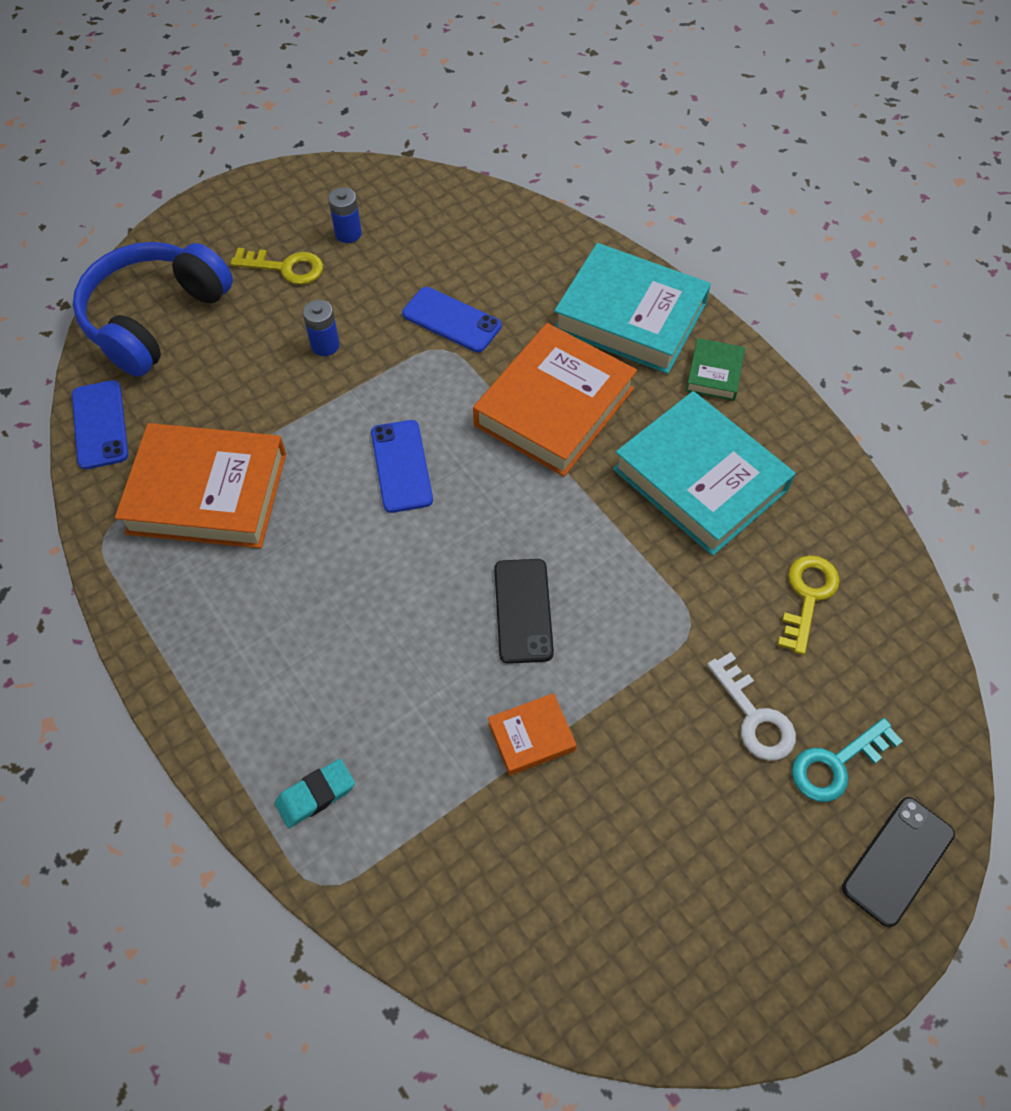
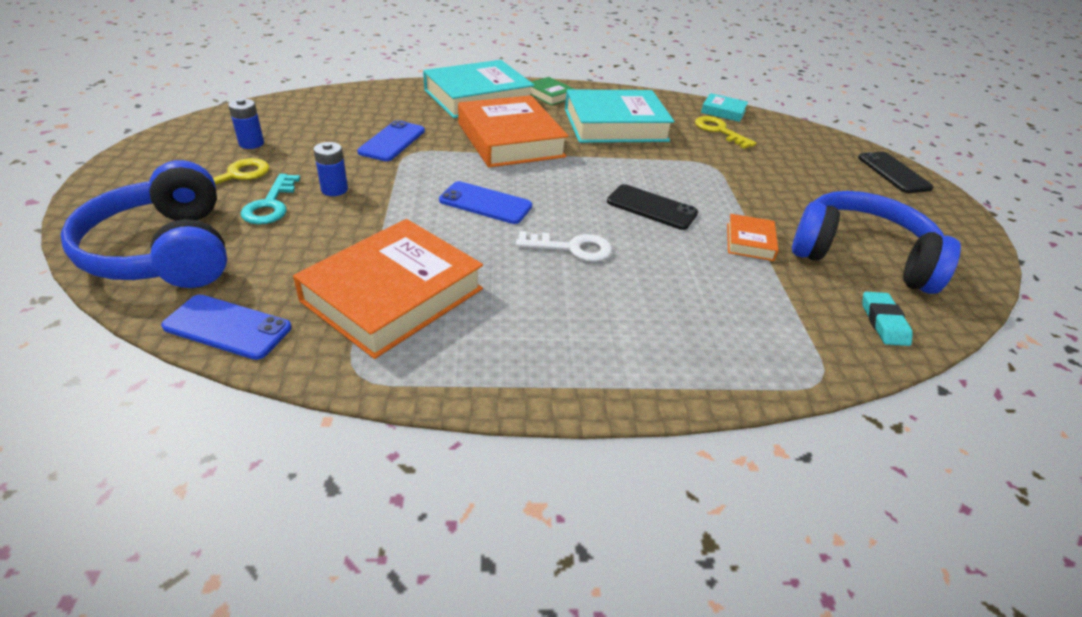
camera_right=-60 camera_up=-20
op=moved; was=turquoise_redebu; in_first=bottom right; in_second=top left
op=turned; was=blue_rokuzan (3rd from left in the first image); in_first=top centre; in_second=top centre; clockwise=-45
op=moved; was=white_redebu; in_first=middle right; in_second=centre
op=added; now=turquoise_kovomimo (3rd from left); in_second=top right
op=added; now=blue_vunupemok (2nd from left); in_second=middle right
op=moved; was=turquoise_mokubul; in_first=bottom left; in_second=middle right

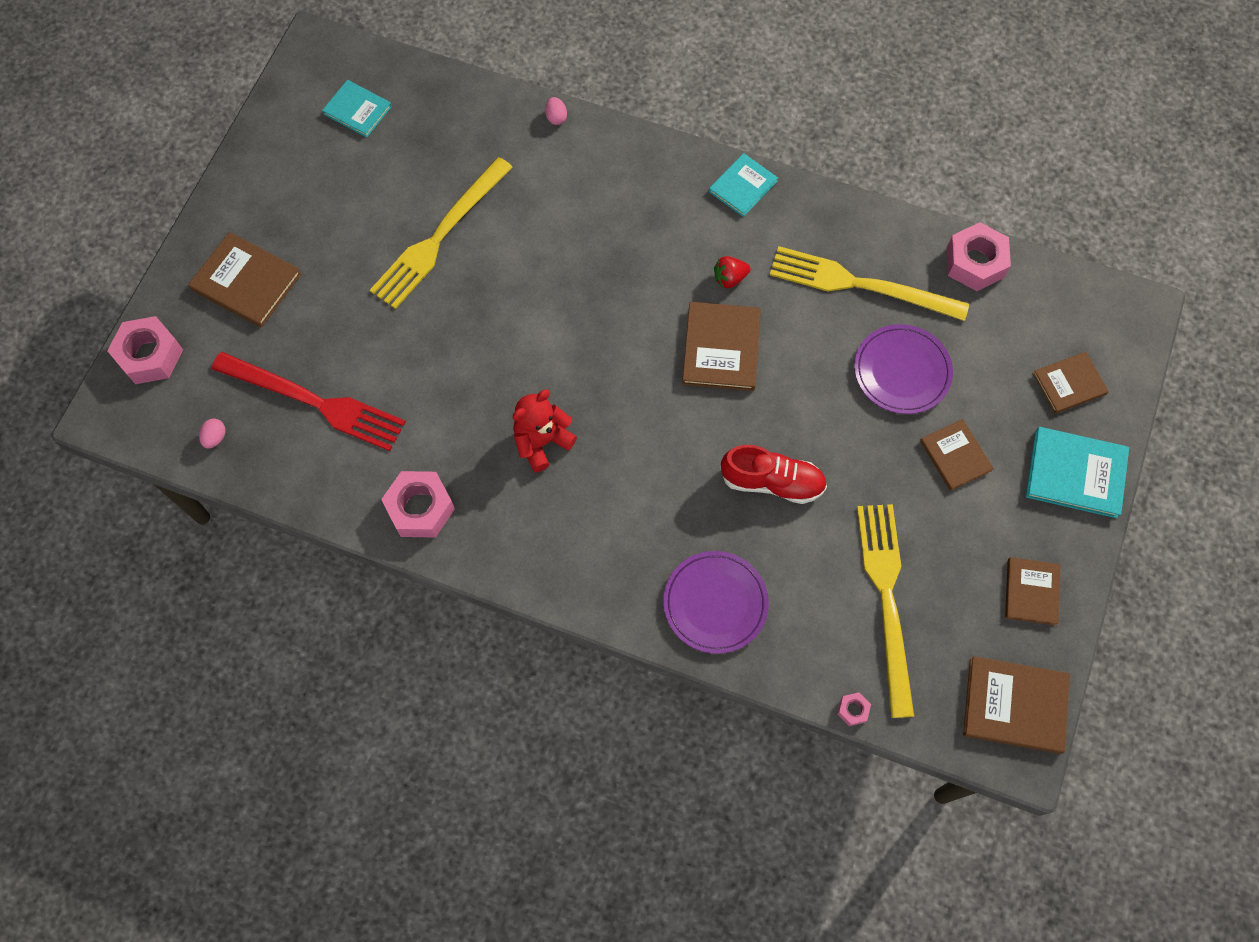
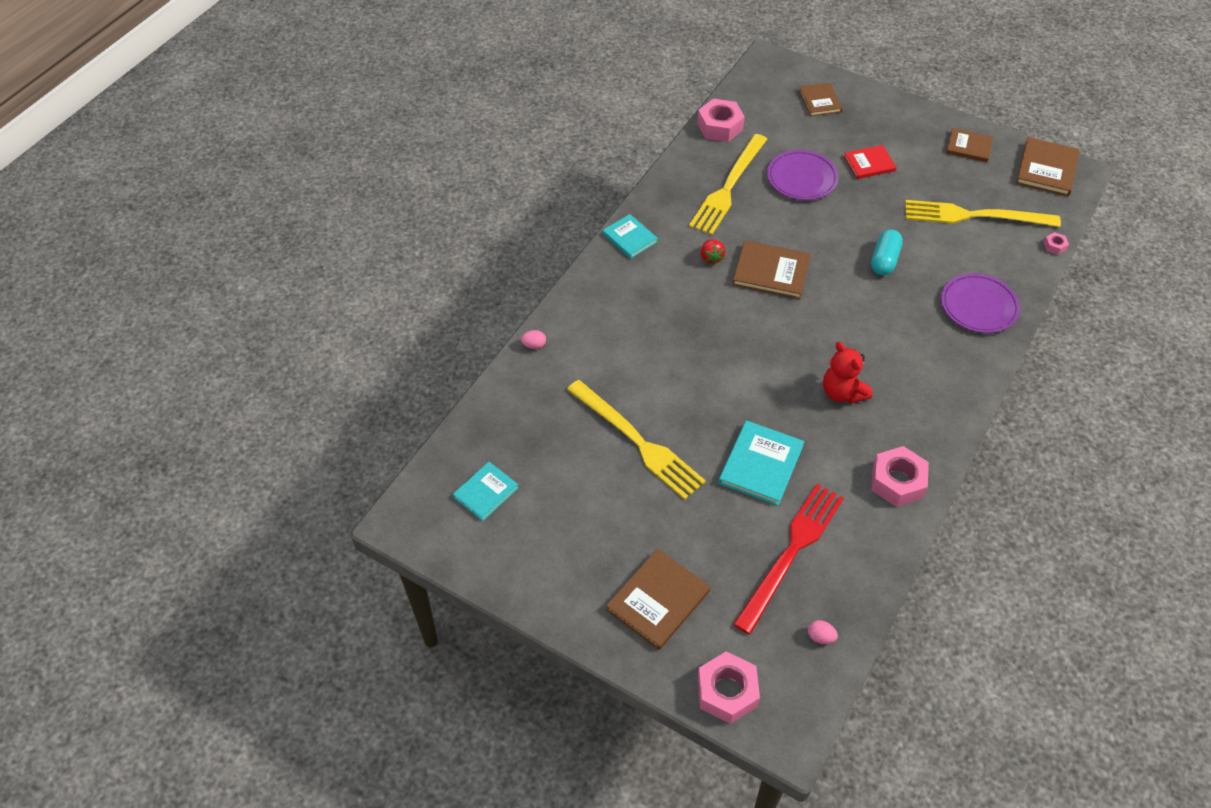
camera_right=-80 camera_up=-15
op=moved; was=turquoise_kovomimo (3rd from left); in_first=middle right; in_second=centre
op=recoloured; was=brown_kovomimo (3rd from left); now=red_kovomimo; in_first=middle right; in_second=top right
op=replaced; was=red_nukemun; now=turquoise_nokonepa; in_first=centre; in_second=top right

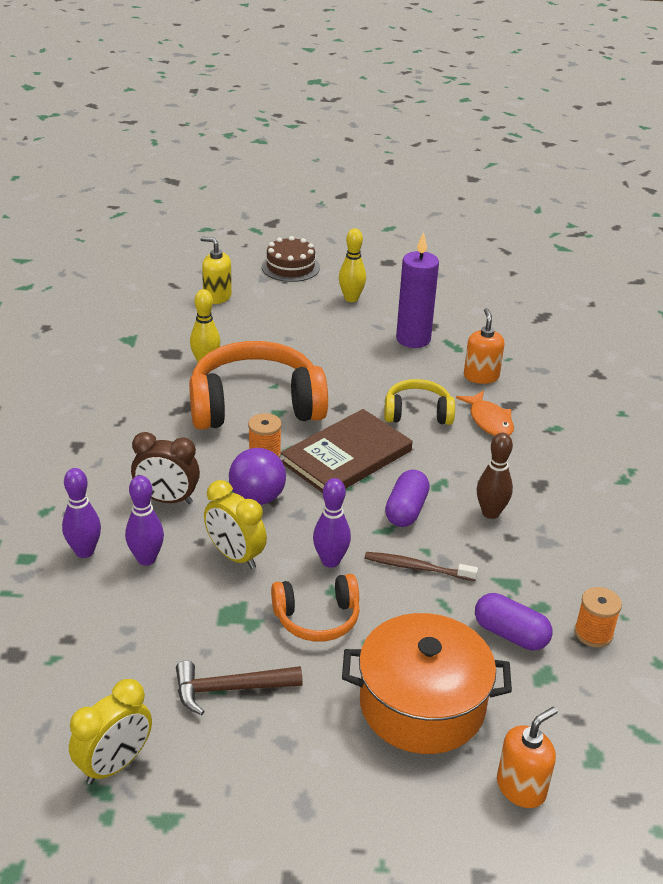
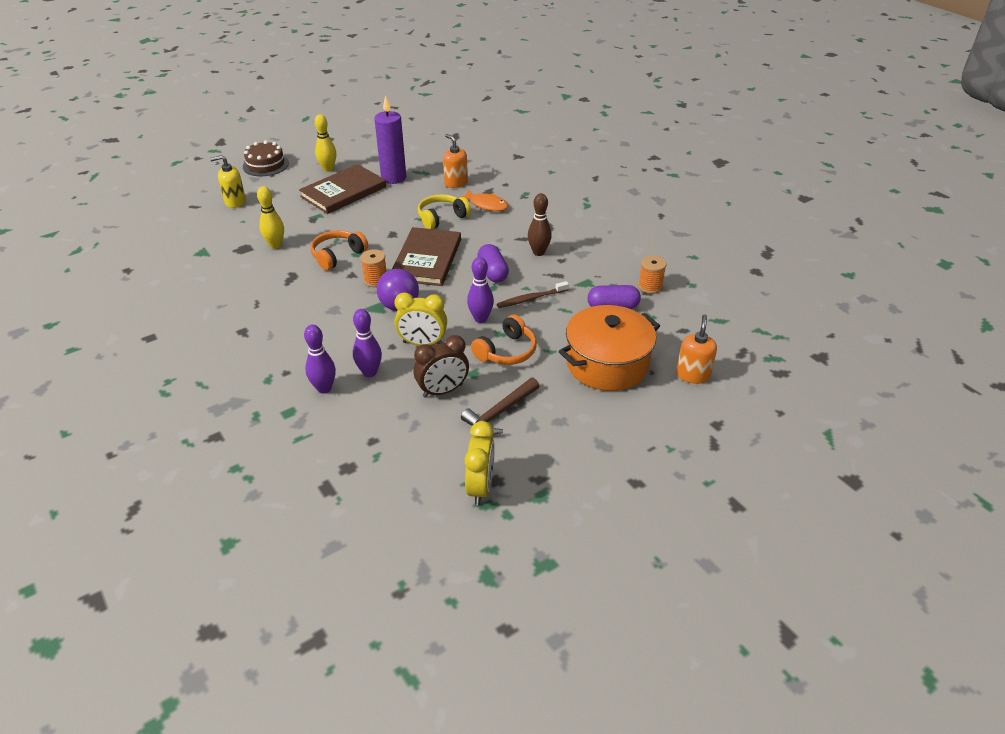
camera_right=-35 camera_up=5
op=added; now=brown_kovomimo (1st from left); in_second=top centre
op=resized; was=orange_vunupemok (1st from left); in_first=centre; in_second=centre; ratio=0.52
op=moved; was=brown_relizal; in_first=middle left; in_second=centre

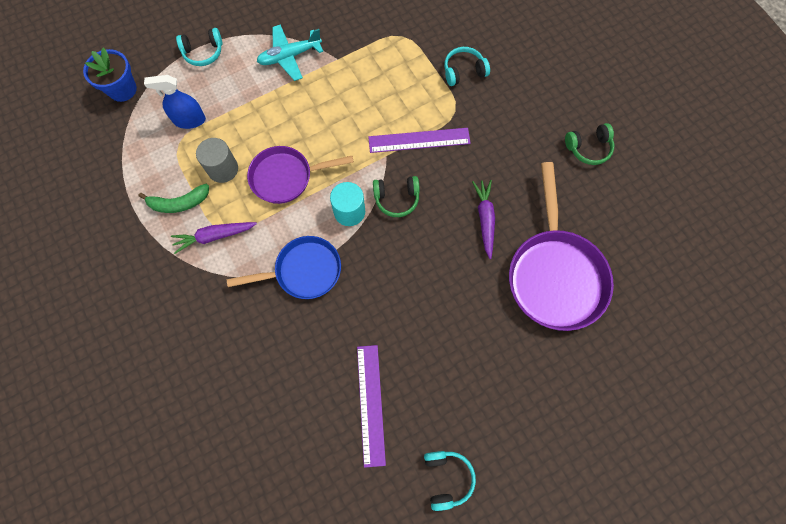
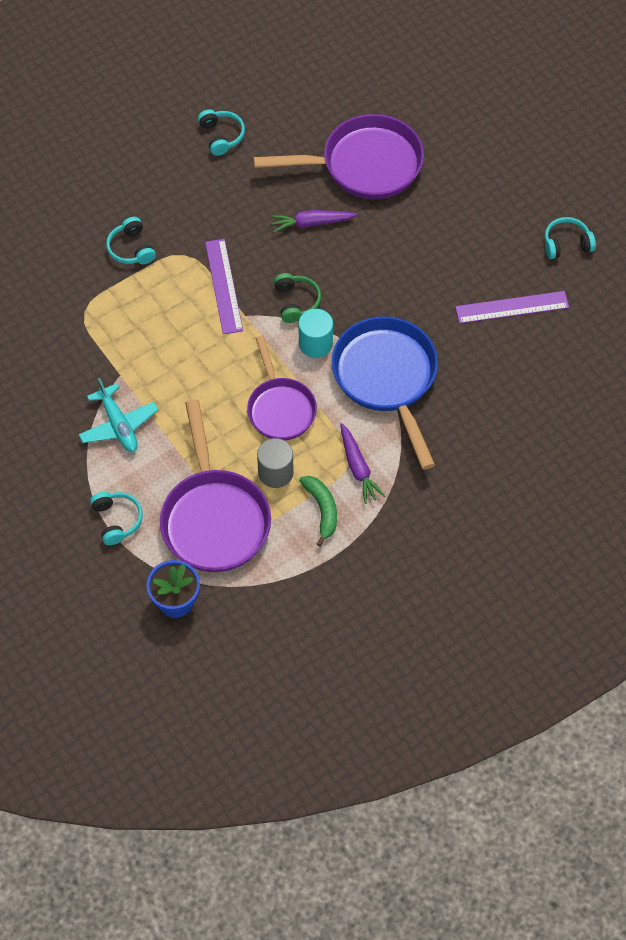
camera_right=-95 camera_up=-10
op=replaced; was=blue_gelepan; now=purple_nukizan (1st from left); in_first=top left; in_second=centre
op=recoloured; was=green_vunupemok (2nd from left); now=turquoise_vunupemok (3rd from left); in_first=top right; in_second=top centre
op=resized; was=blue_nukizan; in_first=centre; in_second=centre; ratio=1.54

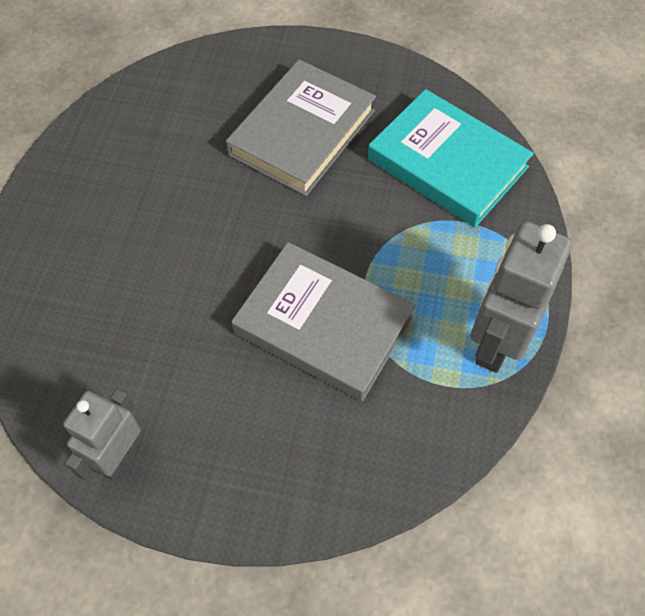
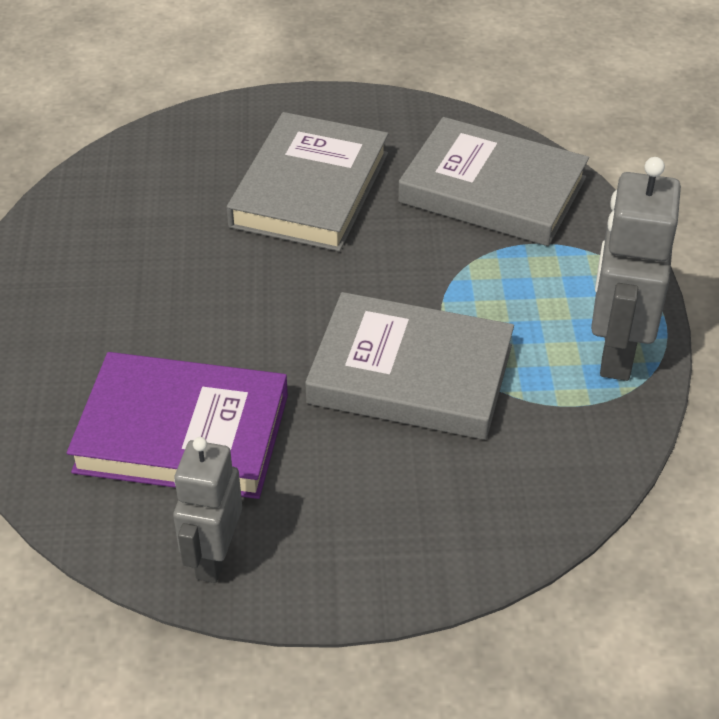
camera_right=-15 camera_up=-15
op=added; now=purple_kovomimo; in_second=middle left
op=recoloured; was=turquoise_kovomimo; now=grey_kovomimo (3rd from left); in_first=top right; in_second=top right

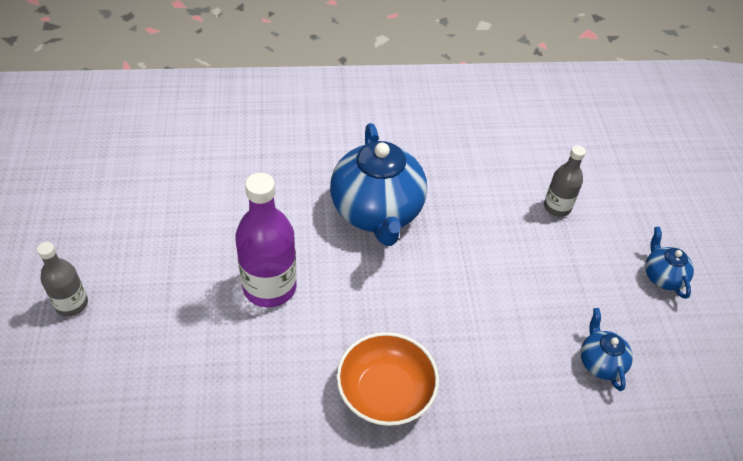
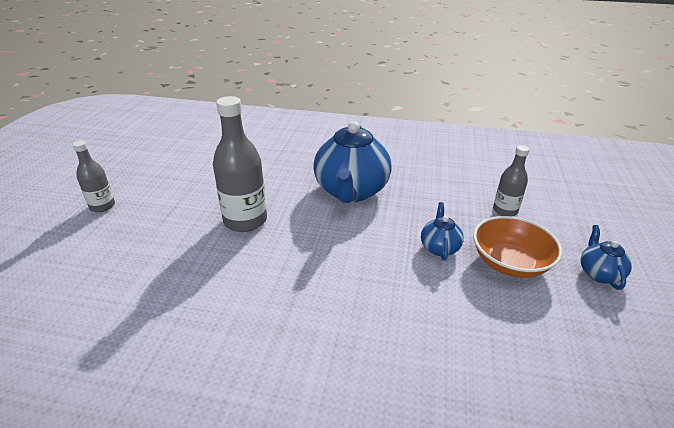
camera_right=20 camera_up=-15
op=recoloured; was=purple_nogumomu; now=grey_nogumomu (2nd from left); in_first=centre; in_second=centre
op=moved; was=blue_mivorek (2nd from left); in_first=bottom right; in_second=centre
op=moved; was=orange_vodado; in_first=bottom centre; in_second=middle right

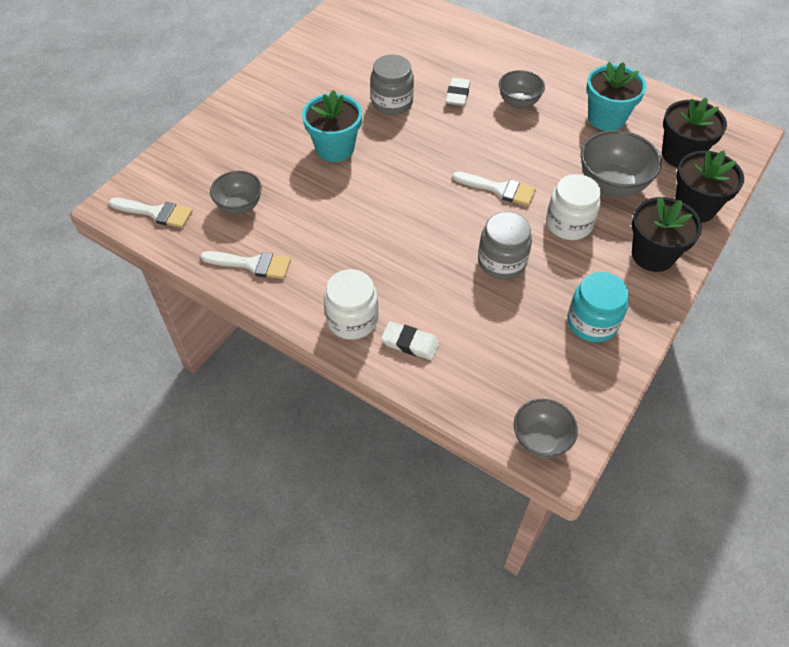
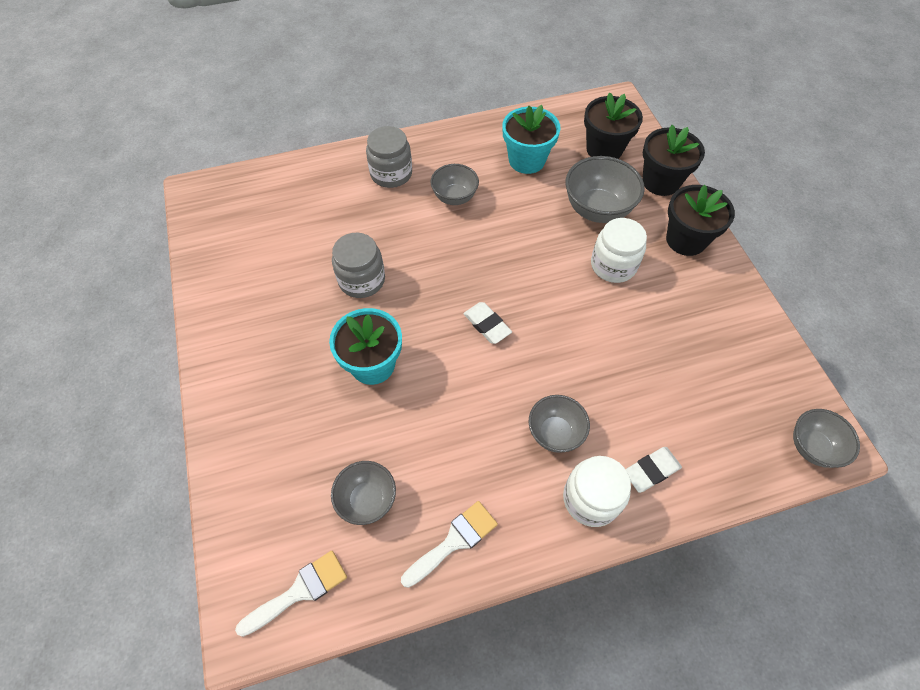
camera_right=-50 camera_up=5
op=moved; was=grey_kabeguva (2nd from left); in_first=centre; in_second=top centre
op=moved; was=white_mokubul (2nd from left in the first image); now=white_mokubul (1st from left); in_first=top centre; in_second=centre
op=added; now=grey_vodado (3rd from left); in_second=centre
op=removed; was=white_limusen (3rd from left); in_first=top centre
op=removed; was=turquoise_kabeguva; in_first=middle right

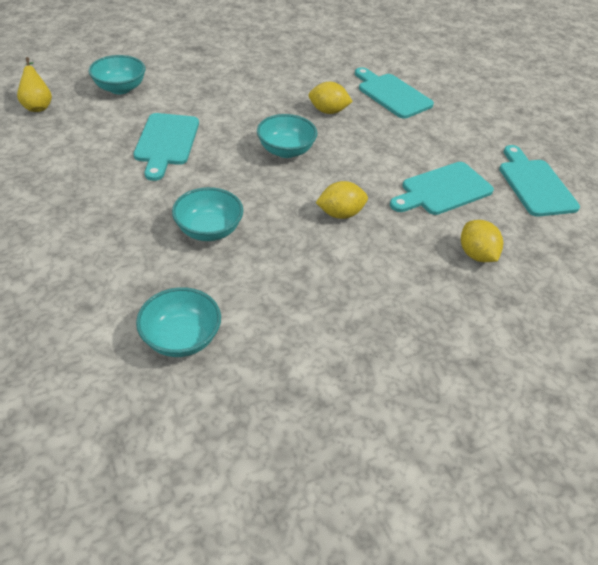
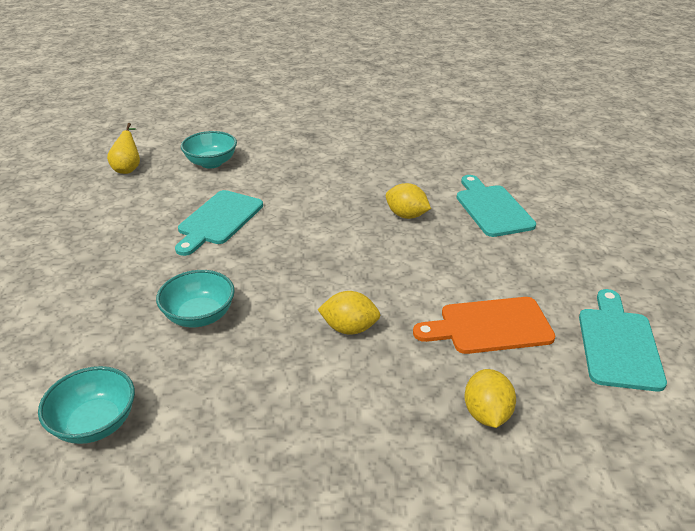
camera_right=25 camera_up=-10
op=recoloured; was=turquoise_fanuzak (3rd from left); now=orange_fanuzak; in_first=top right; in_second=middle right
op=removed; was=turquoise_vodado (4th from left); in_first=top centre

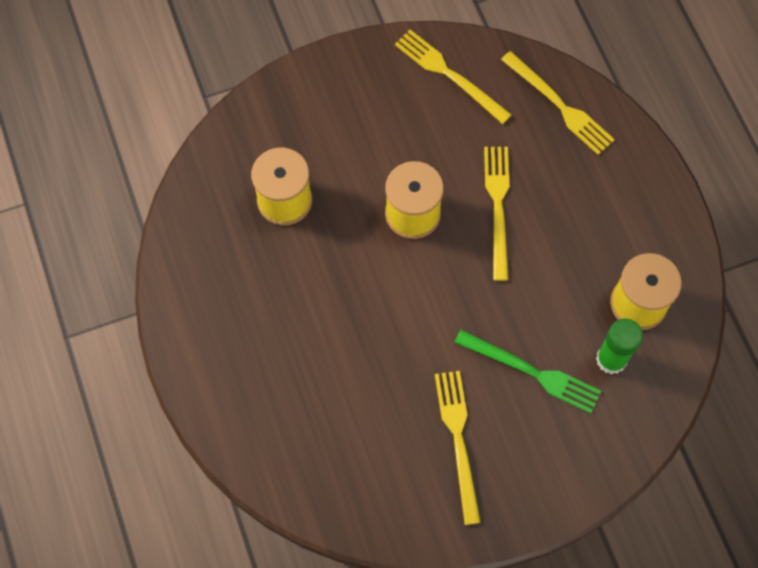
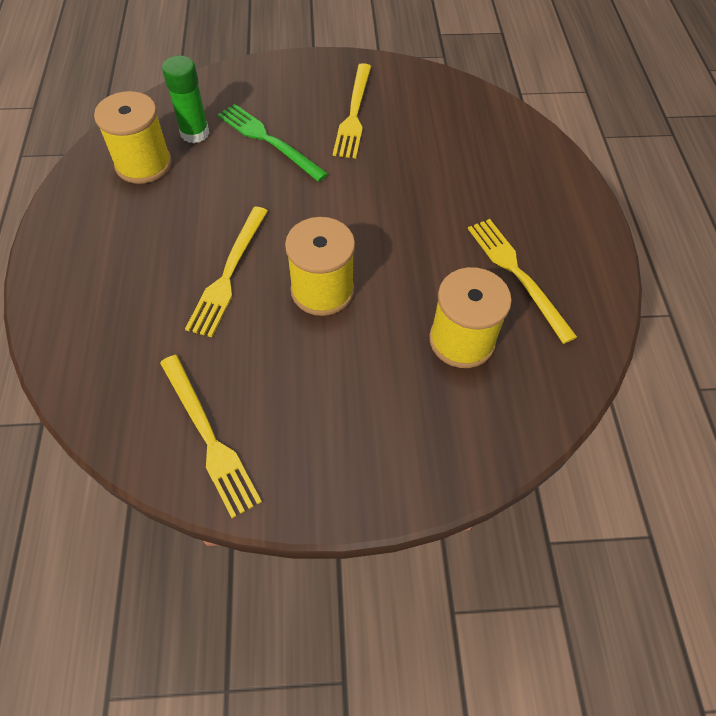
camera_right=-165 camera_up=-10
op=moved; was=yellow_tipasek (4th from left); in_first=top right; in_second=middle right

